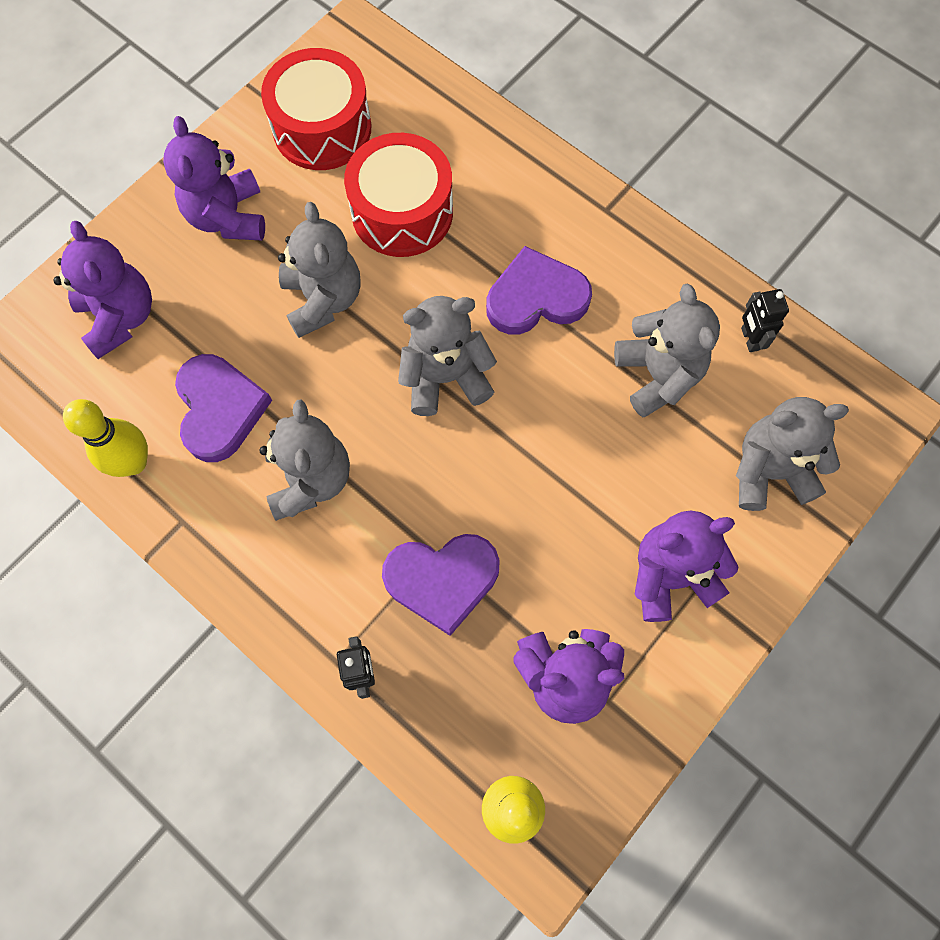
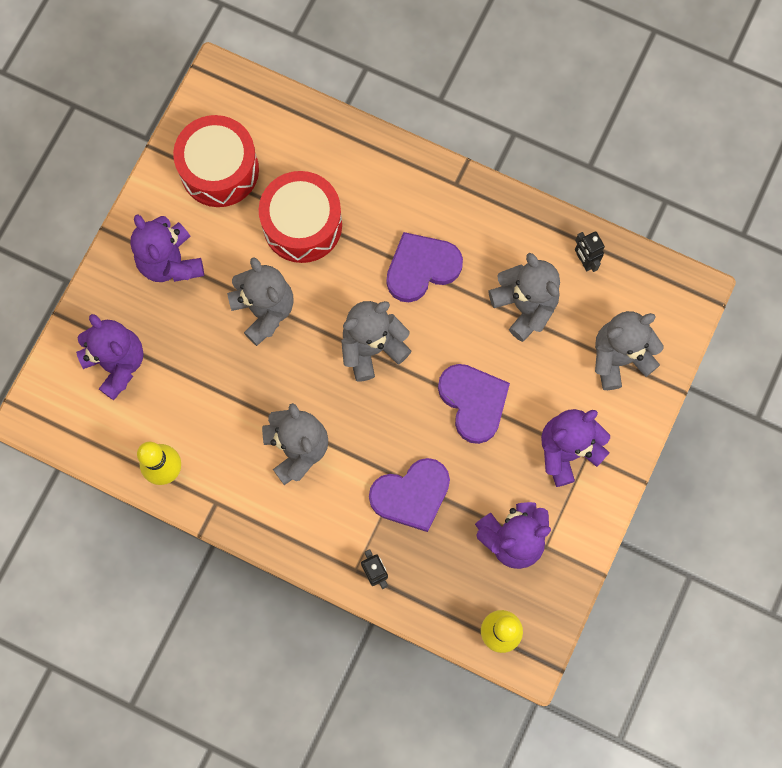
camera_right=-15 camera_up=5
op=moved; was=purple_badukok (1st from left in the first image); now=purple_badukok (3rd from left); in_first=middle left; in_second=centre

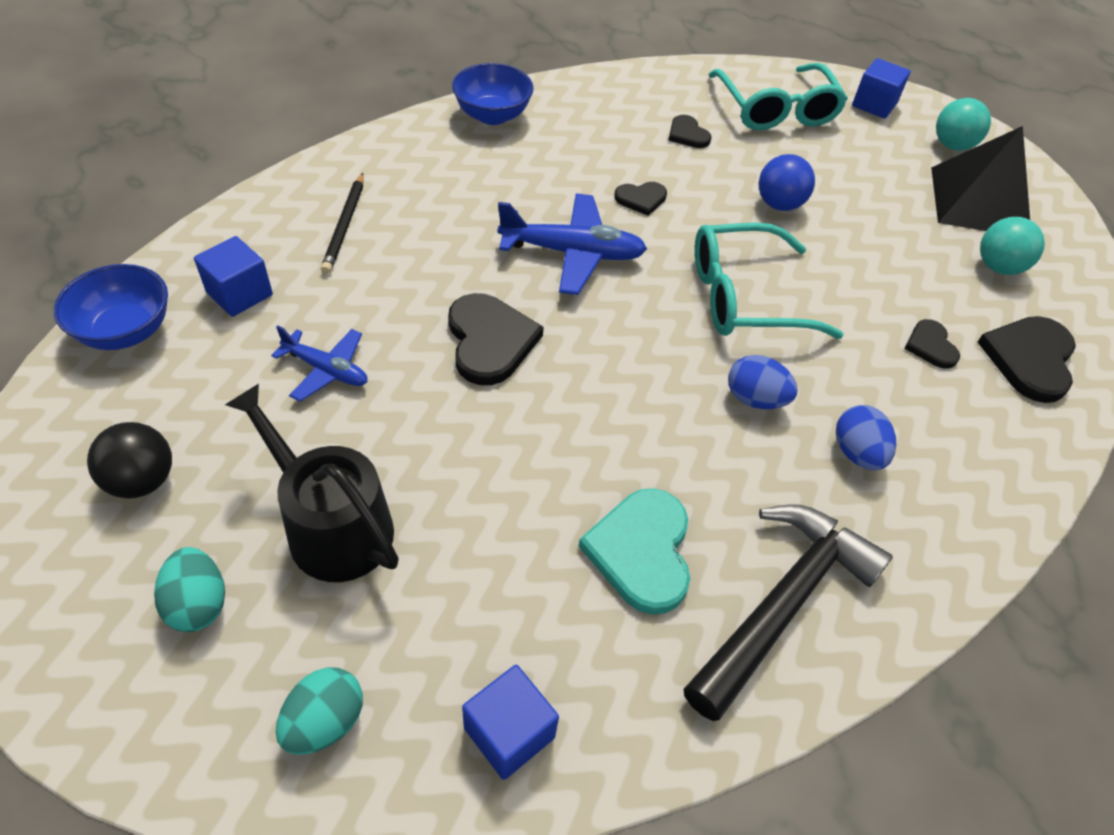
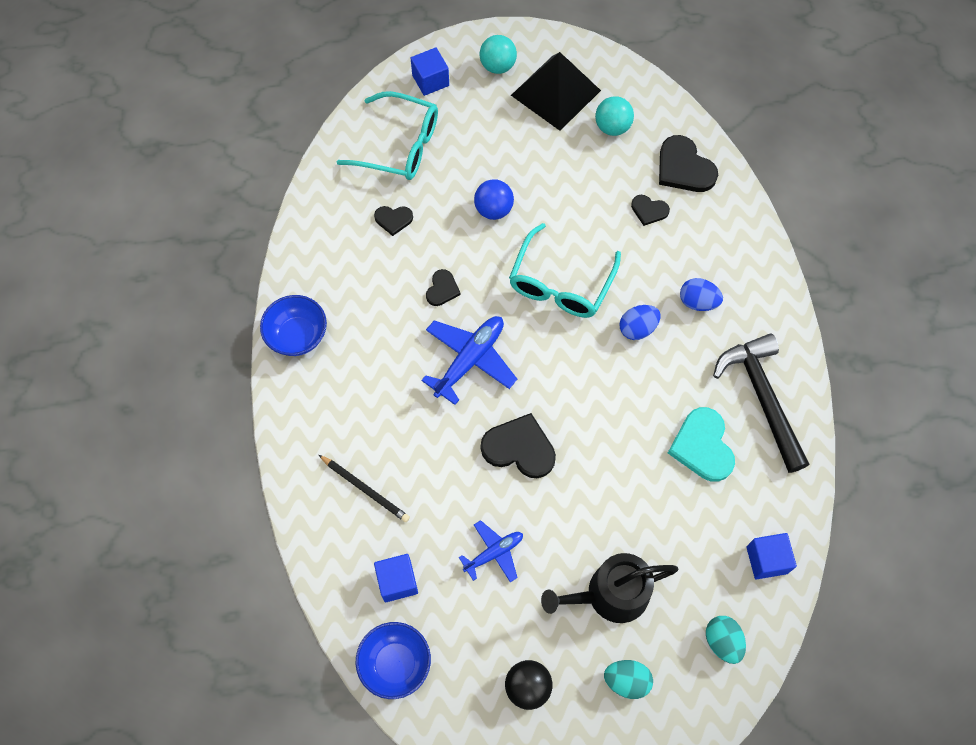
camera_right=-55 camera_up=15
op=turned; was=turquoise_badukok; in_first=centre; in_second=middle right; clockwise=45

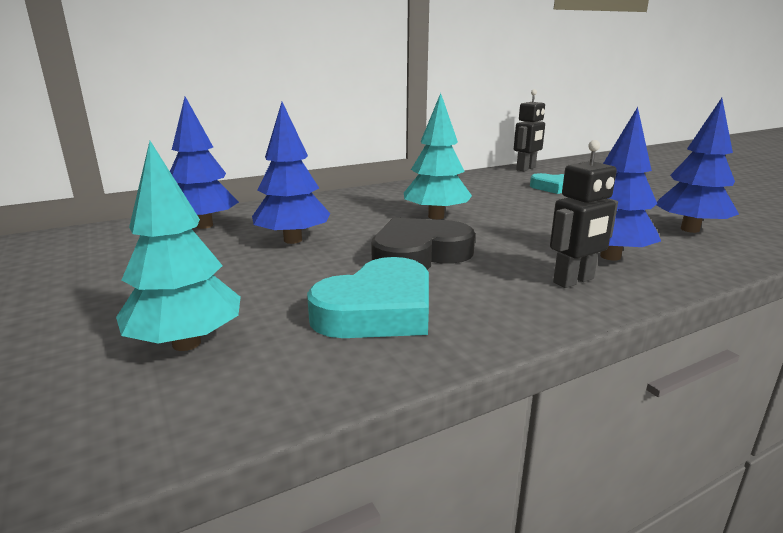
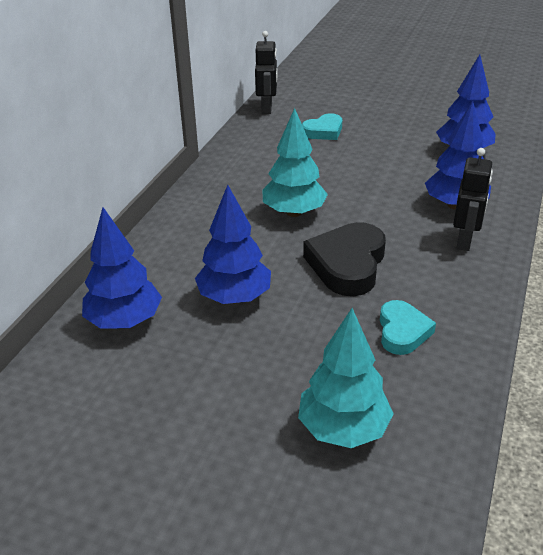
camera_right=-40 camera_up=15
op=resized; was=turquoise_badukok (1st from left in the first image); in_first=centre; in_second=middle right; ratio=0.61

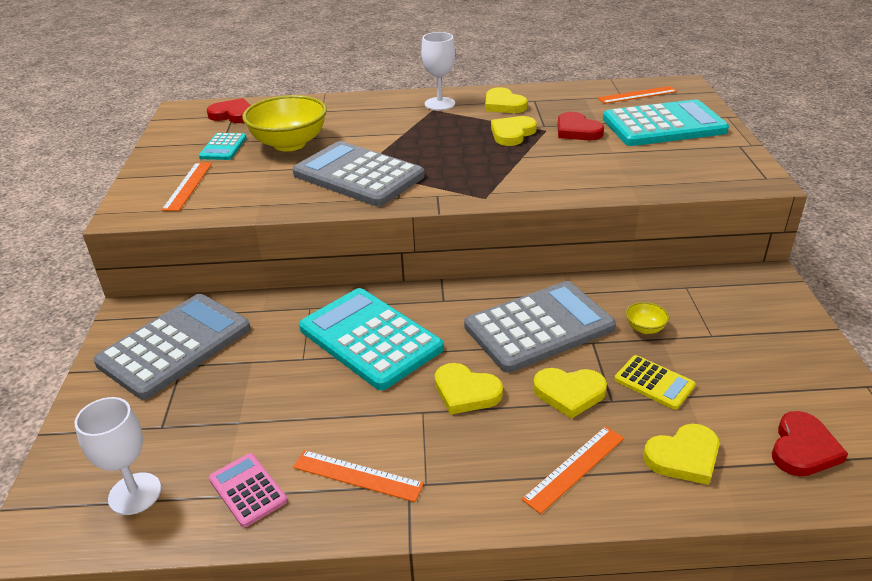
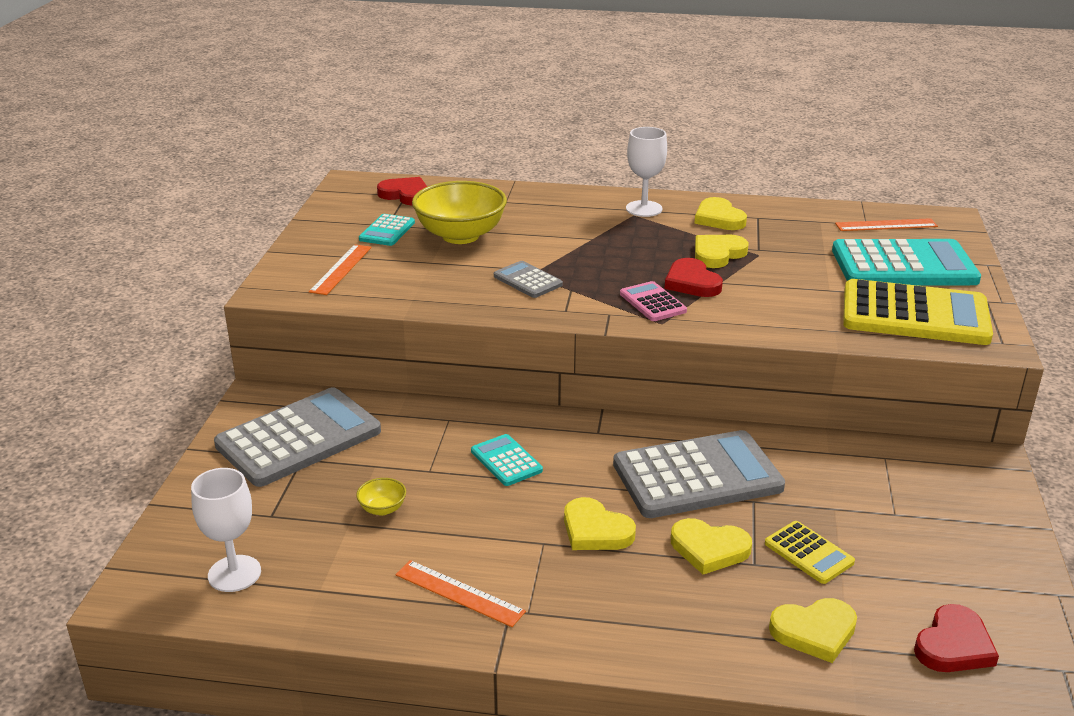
camera_right=10 camera_up=-5
op=moved; was=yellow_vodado (2nd from left in the first image); now=yellow_vodado (1st from left); in_first=middle right; in_second=bottom centre
op=resized; was=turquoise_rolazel (2nd from left); in_first=centre; in_second=centre; ratio=0.48
op=resized; was=grey_rolazel (2nd from left); in_first=top centre; in_second=centre; ratio=0.48
op=moved; was=pink_rolazel; in_first=bottom left; in_second=centre
op=moved; was=red_badukok (2nd from left); in_first=top centre; in_second=centre
op=added; now=yellow_rolazel (2nd from left); in_second=middle right
op=removed; was=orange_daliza (3rd from left); in_first=bottom centre

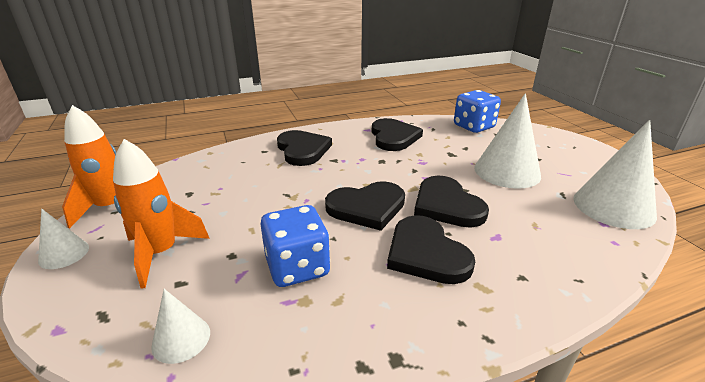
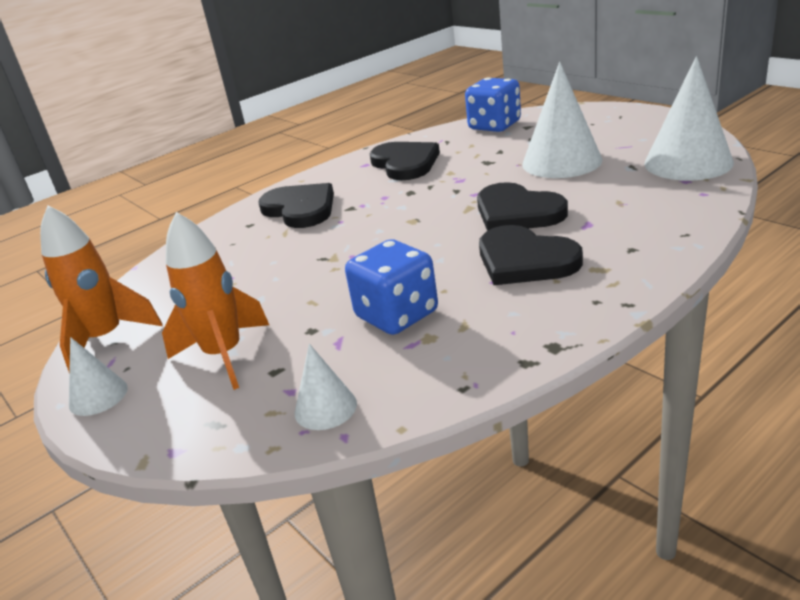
camera_right=-15 camera_up=0
op=removed; was=black_badukok (2nd from left); in_first=centre

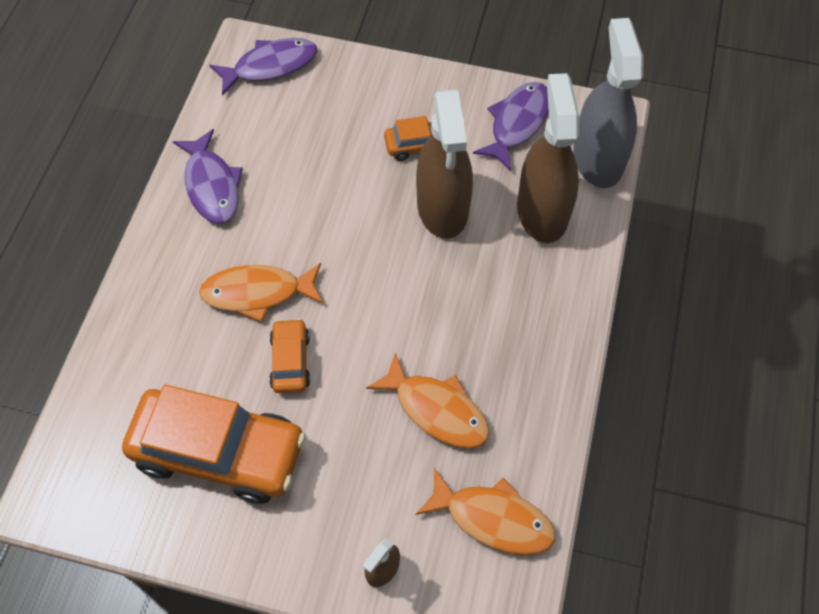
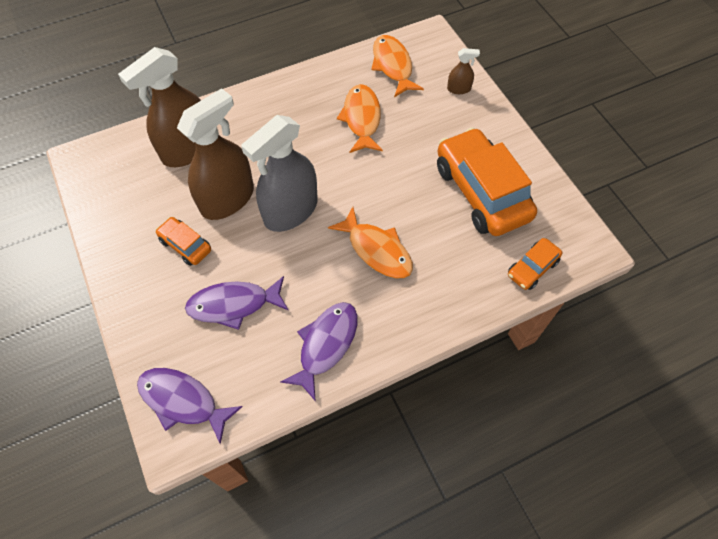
camera_right=-130 camera_up=0
op=moved; was=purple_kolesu (3rd from left in the first image); now=purple_kolesu (2nd from left); in_first=top centre; in_second=middle left
op=moved; was=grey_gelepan; in_first=top right; in_second=top centre
op=moved; was=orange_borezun (2nd from left in the first image); now=orange_borezun (3rd from left); in_first=centre; in_second=middle right

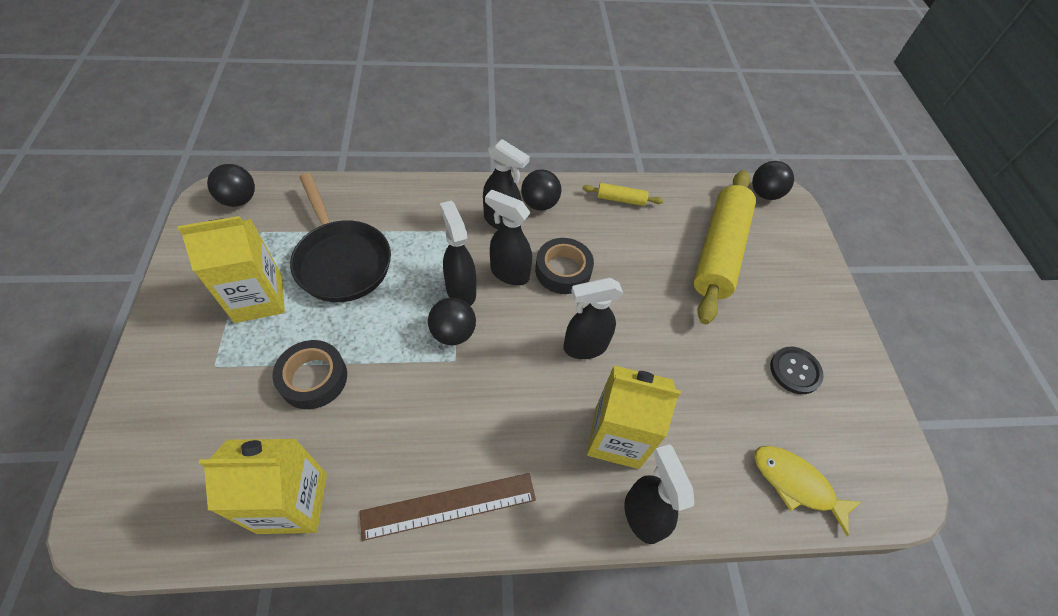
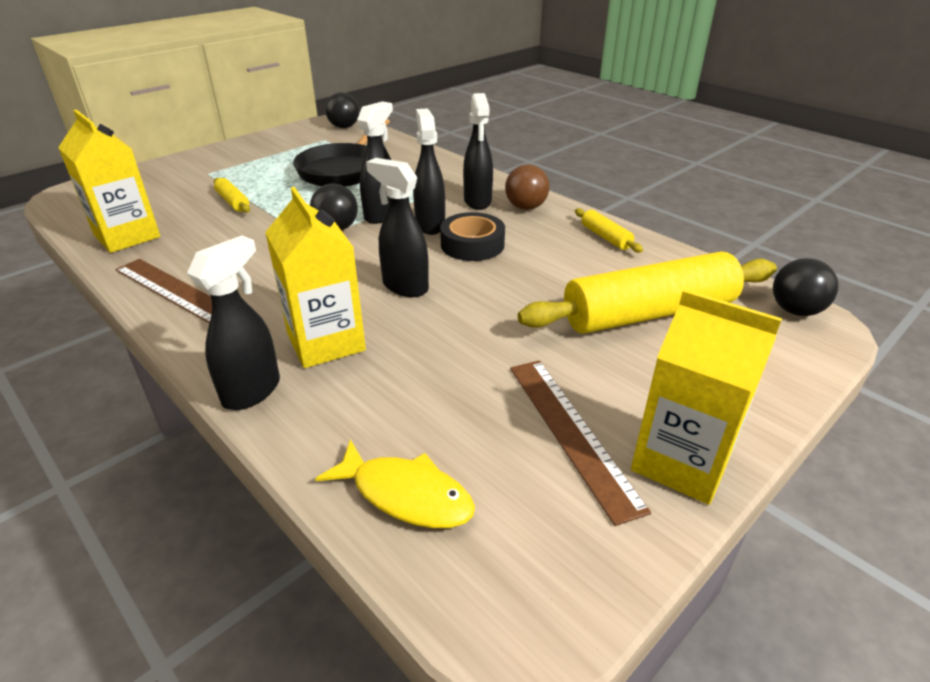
camera_right=55 camera_up=-20
op=replaced; was=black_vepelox (1st from left); now=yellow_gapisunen (1st from left); in_first=middle left; in_second=top left
op=turned; was=yellow_kolesu; in_first=bottom right; in_second=bottom centre; clockwise=120
op=recoloured; was=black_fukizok (3rd from left); now=brown_fukizok; in_first=top centre; in_second=top centre
op=replaced; was=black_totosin; now=brown_daliza (2nd from left); in_first=middle right; in_second=centre
op=moved; was=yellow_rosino (1st from left in the first image); now=yellow_rosino (3rd from left); in_first=middle left; in_second=middle right

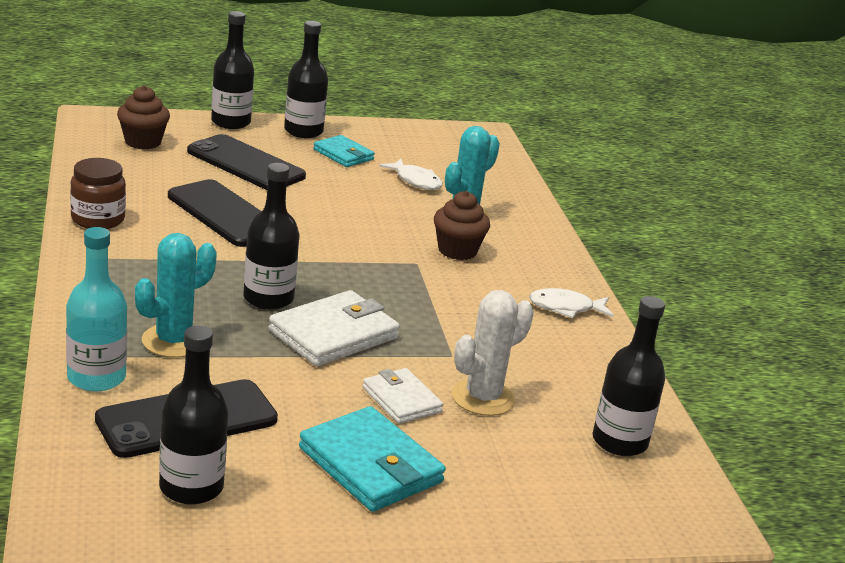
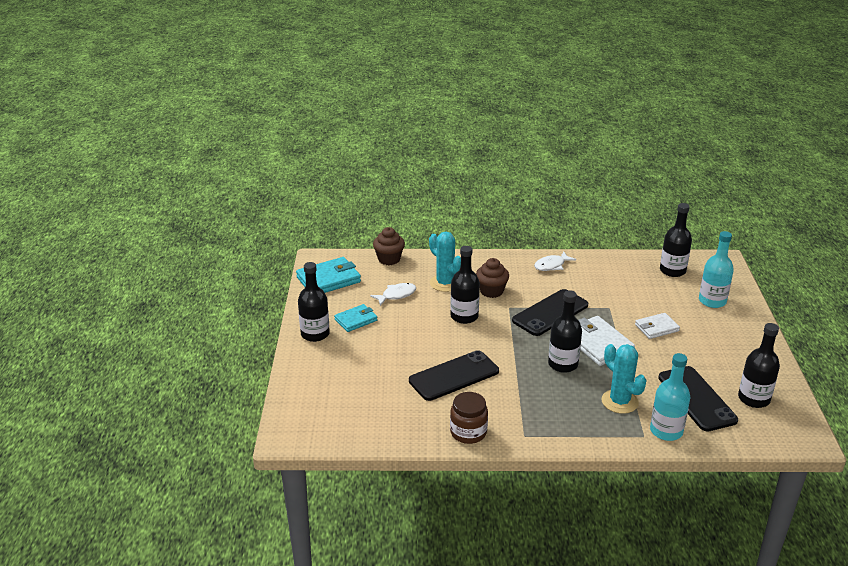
camera_right=-75 camera_up=5
op=moved; was=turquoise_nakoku (2nd from left in the first image); now=turquoise_nakoku (1st from left); in_first=bottom centre; in_second=centre
op=moved; was=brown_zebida (1st from left); in_first=top left; in_second=centre
op=moved; was=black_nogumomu (2nd from left); in_first=top left; in_second=centre
op=moved; was=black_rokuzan (3rd from left in the first image); now=black_rokuzan (2nd from left); in_first=top left; in_second=centre
op=turned; was=white_kolesu (2nd from left); in_first=middle right; in_second=centre; clockwise=45
op=added; now=turquoise_nogumomu (2nd from left); in_second=middle right
op=removed; was=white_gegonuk; in_first=centre

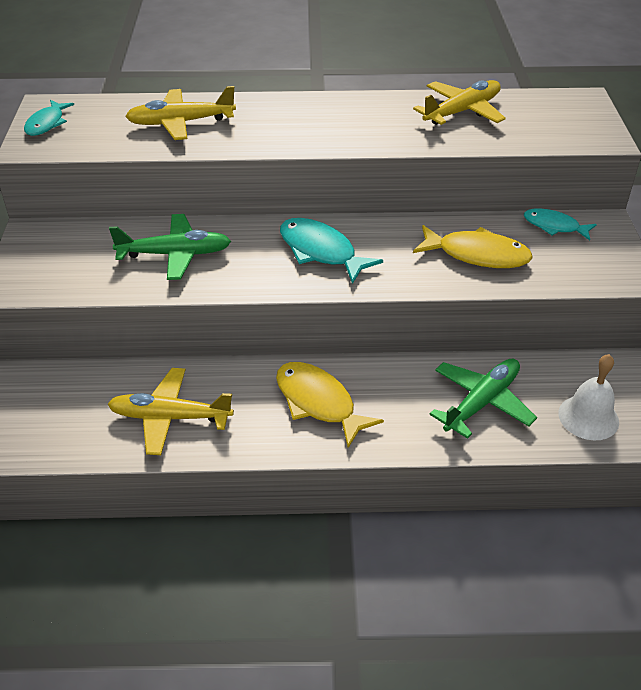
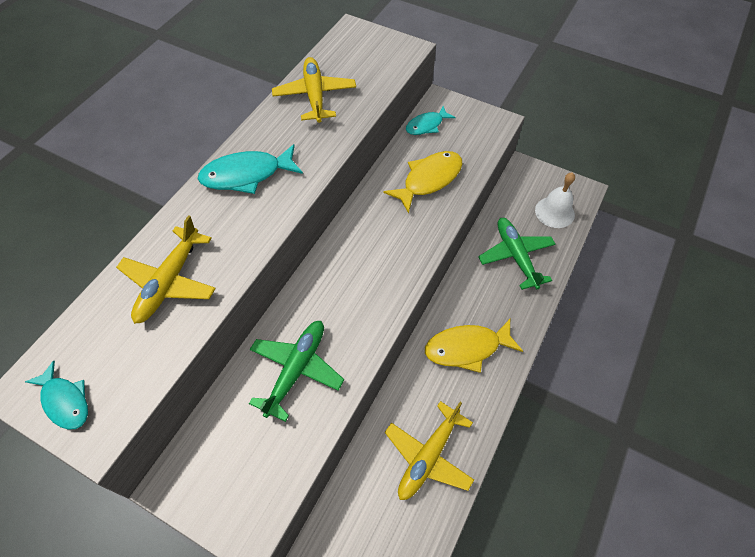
camera_right=-60 camera_up=15
op=moved; was=turquoise_kolesu (2nd from left); in_first=centre; in_second=top left

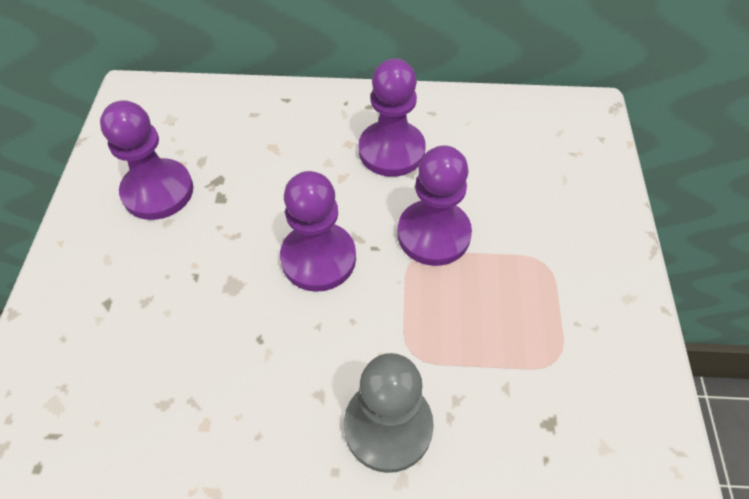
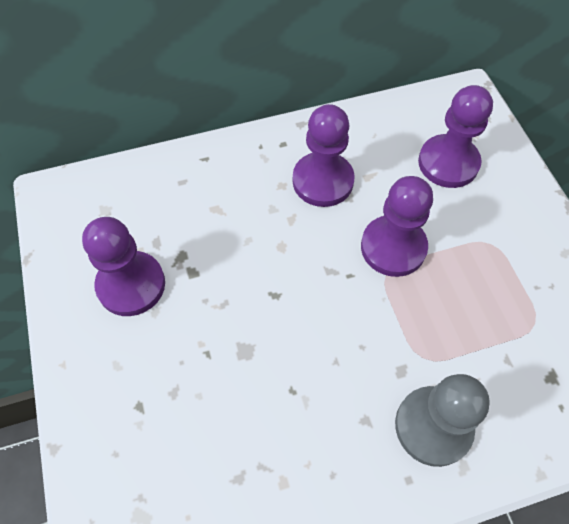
camera_right=-20 camera_up=5
op=moved; was=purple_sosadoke (2nd from left in the first image); now=purple_sosadoke (4th from left); in_first=centre; in_second=top right

